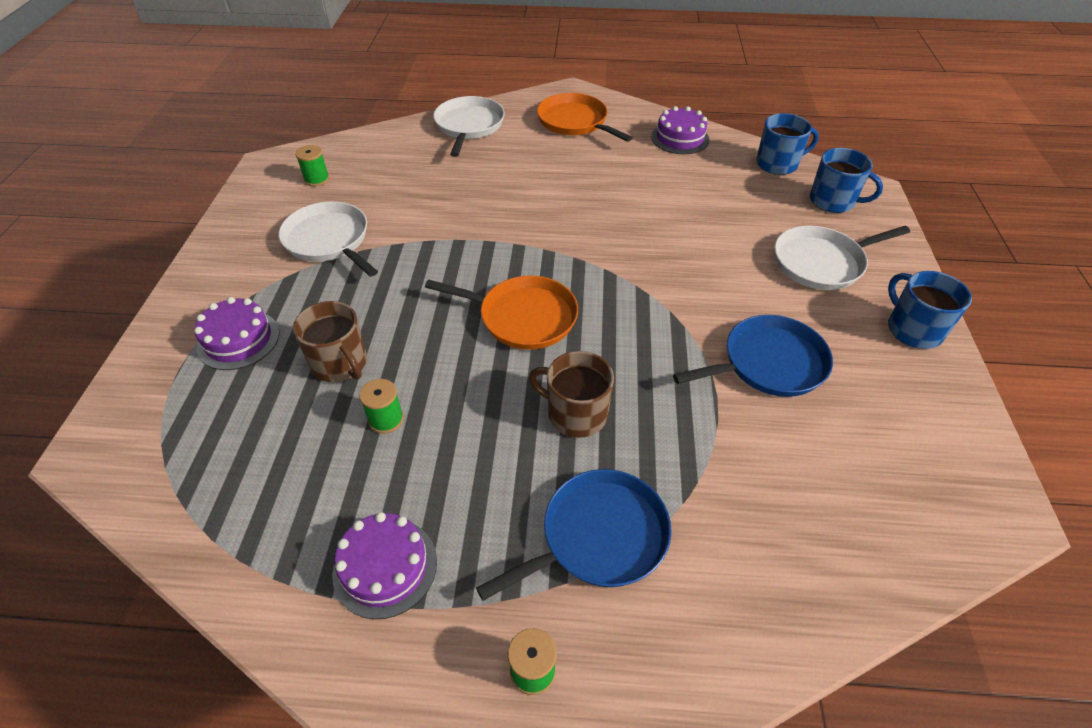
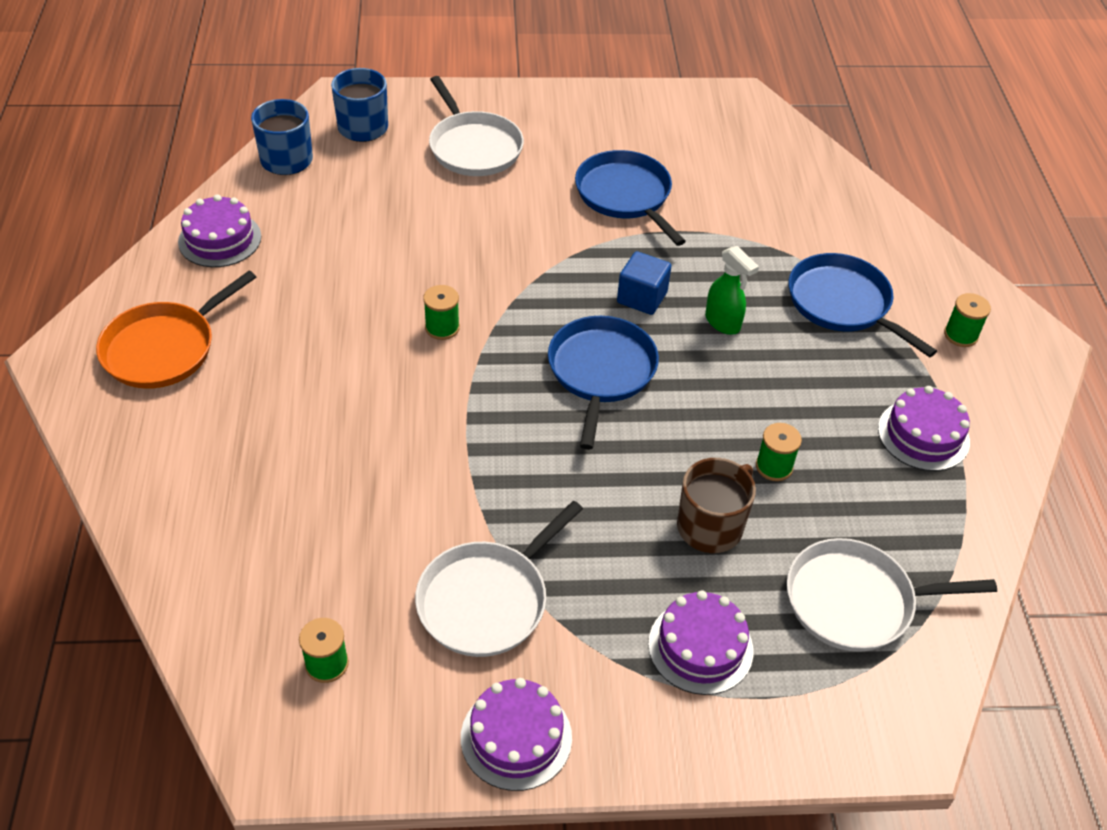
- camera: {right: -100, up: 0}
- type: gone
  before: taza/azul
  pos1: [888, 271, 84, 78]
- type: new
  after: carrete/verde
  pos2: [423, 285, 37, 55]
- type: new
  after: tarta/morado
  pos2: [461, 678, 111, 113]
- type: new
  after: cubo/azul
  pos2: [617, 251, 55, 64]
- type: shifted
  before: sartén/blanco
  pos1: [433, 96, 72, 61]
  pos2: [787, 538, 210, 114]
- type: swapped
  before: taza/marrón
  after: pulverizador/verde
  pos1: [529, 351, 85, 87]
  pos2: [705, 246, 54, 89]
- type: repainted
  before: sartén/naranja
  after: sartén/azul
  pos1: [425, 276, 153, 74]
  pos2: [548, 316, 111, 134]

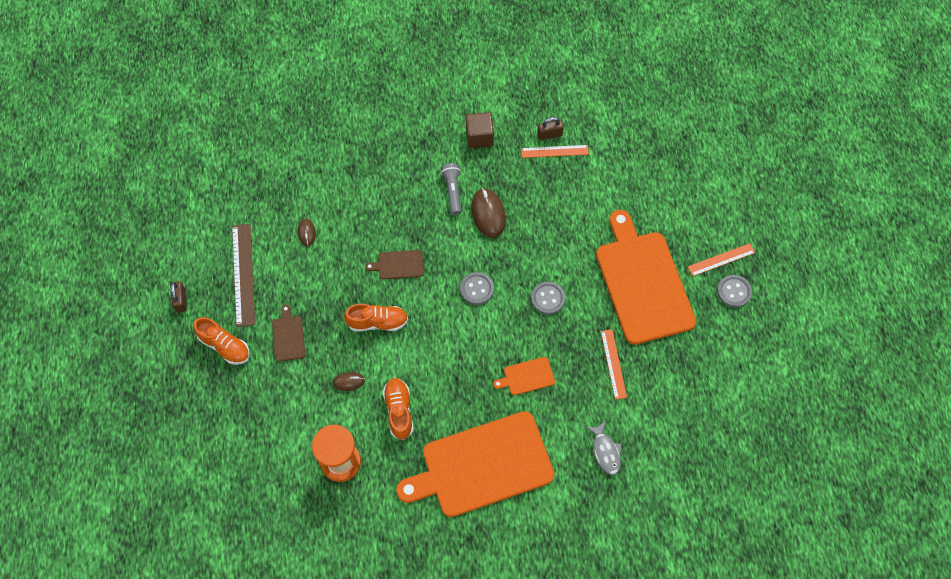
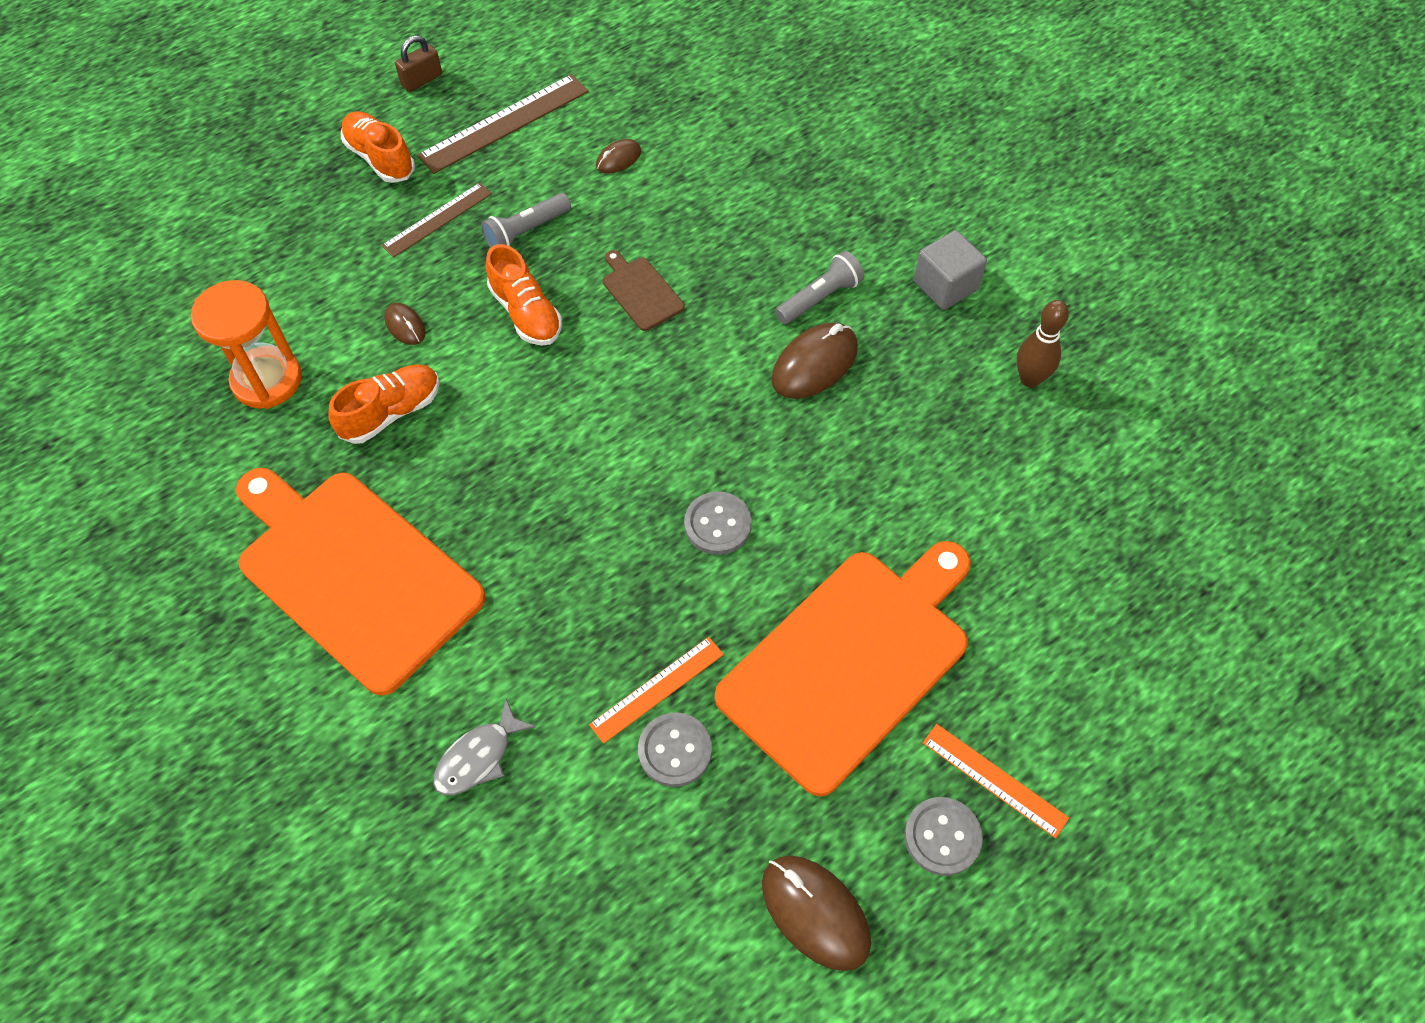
- camera: {right: 60, up: -5}
- type: gone
  before: tabla de cortar/naranja
  pos1: [493, 357, 62, 38]
- type: gone
  before: regla/naranja
  pos1: [521, 145, 68, 13]
- type: new
  after: lámpara de mano/gris
  pos2: [481, 193, 90, 55]
- type: new
  after: ratón/marrón
  pos2: [762, 855, 109, 116]
- type: shifted
  before: botón/gris
  pos1: [460, 272, 34, 33]
  pos2: [638, 713, 74, 74]
- type: swapped
  before: tabla de cortar/marrón
  after: regla/marrón
  pos1: [272, 305, 33, 57]
  pos2: [382, 183, 110, 75]
- type: swapped
  before: candado/marrón
  after: bolo/marrón
  pos1: [537, 117, 27, 23]
  pos2: [1017, 300, 52, 87]
- type: repainted
  before: cubo/marrón
  after: cubo/gris
  pos1: [466, 112, 28, 36]
  pos2: [914, 230, 73, 80]
- type: rotated
  before: zapato/naranja
  pos1: [194, 317, 55, 48]
  pos2: [341, 111, 74, 72]
  turn: 135

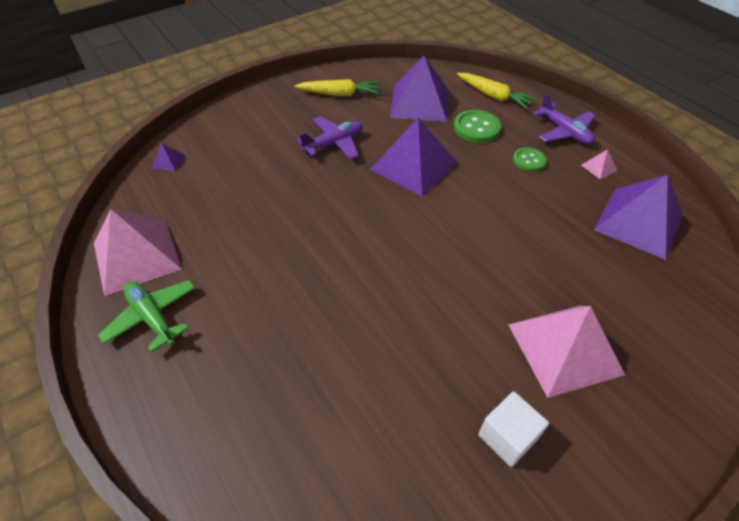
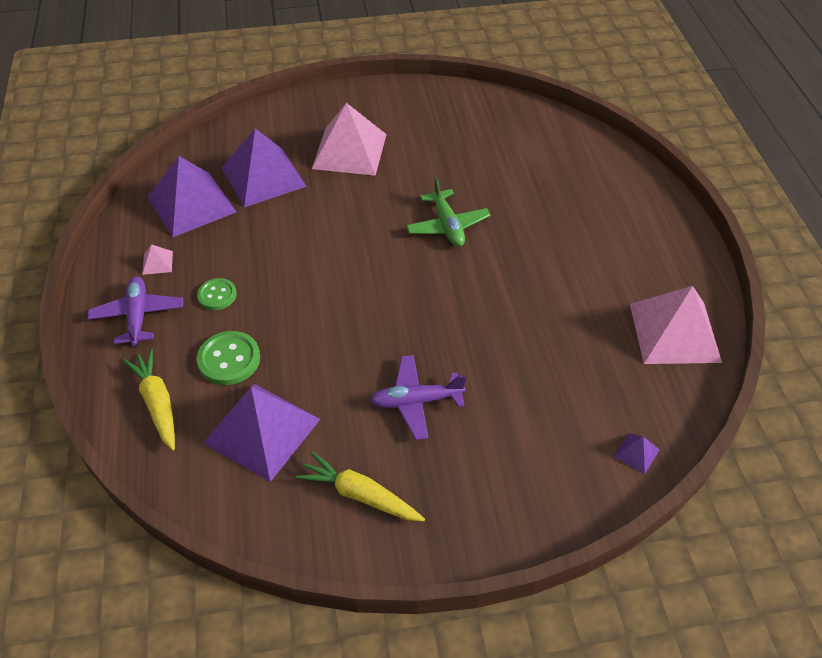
- camera: {right: -155, up: 0}
- type: gone
  before: cubo/blanco
  pos1: [478, 391, 71, 76]
- type: shifted
  before: avión/verde
  pos1: [98, 280, 97, 73]
  pos2: [406, 177, 84, 70]
- type: shifted
  before: pirámide/morado
  pos1: [370, 118, 87, 79]
  pos2: [222, 129, 85, 78]

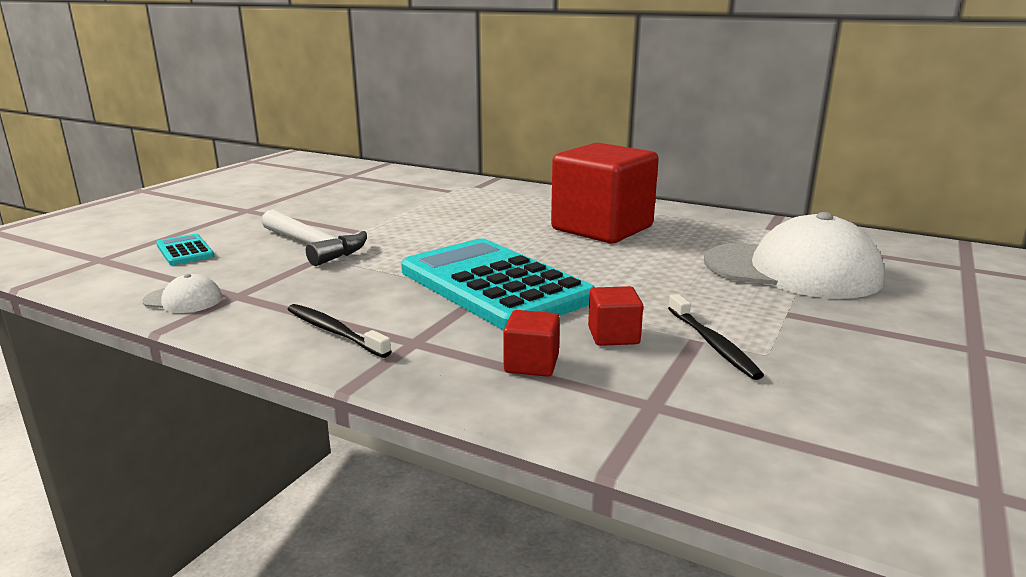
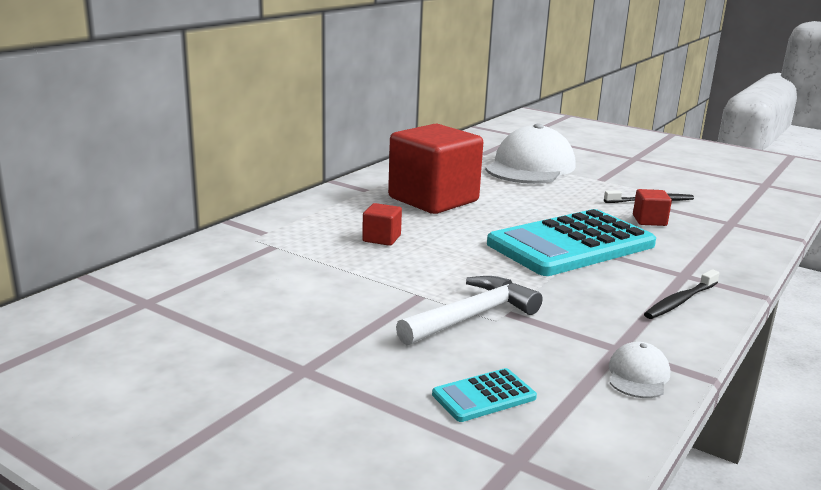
- camera: {right: -85, up: 0}
- type: shifted
  before: cubo/rojo
  pos1: [503, 310, 57, 67]
  pos2: [362, 203, 40, 43]

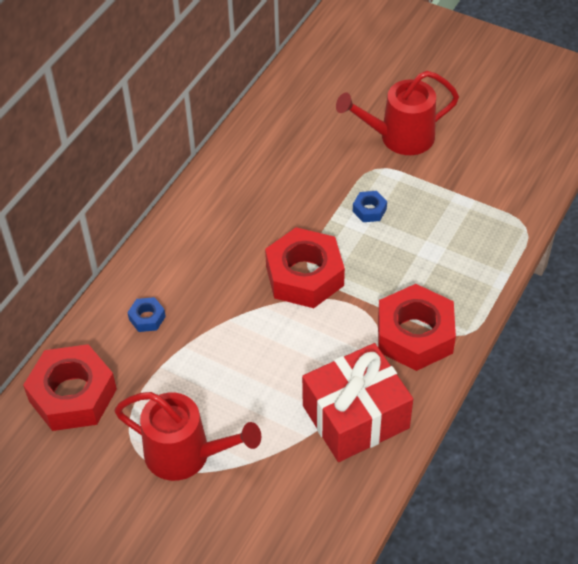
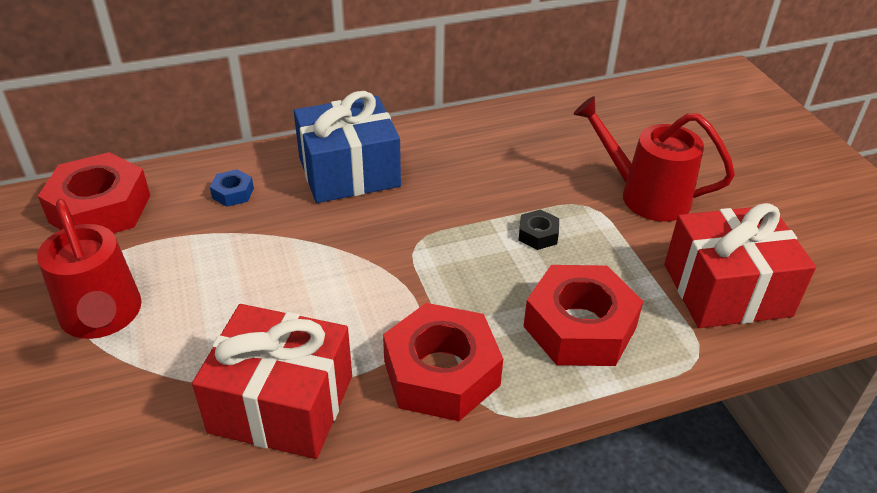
- camera: {right: 40, up: -10}
- type: new
  after: regalo/azul
  pos2: [294, 91, 107, 112]
- type: new
  after: regalo/rojo
  pos2: [665, 203, 151, 125]
- type: shifted
  before: tuerca/rojo
  pos1: [265, 227, 80, 81]
  pos2: [523, 265, 120, 101]
- type: repainted
  before: tuerca/azul
  after: tuerca/negro
  pos1: [353, 191, 34, 31]
  pos2: [518, 209, 41, 41]

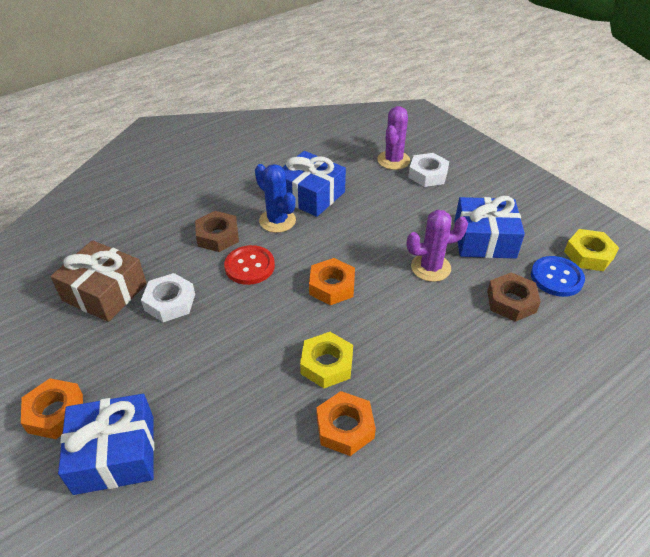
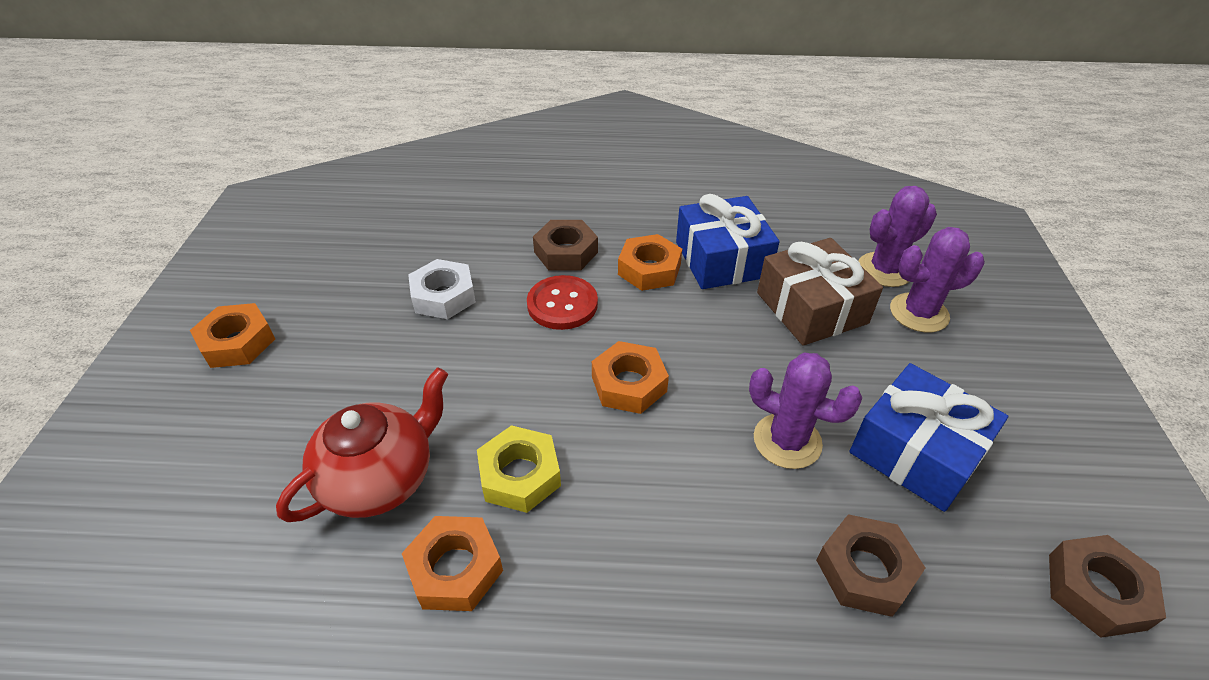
- camera: {right: 40, up: 0}
- type: gone
  before: regalo/azul
  pos1: [58, 394, 96, 101]
- type: gone
  before: botón/azul
  pos1: [531, 256, 54, 41]
- type: new
  after: tetera/rojo
  pos2: [276, 367, 172, 155]
- type: shifted
  before: regalo/marrón
  pos1: [50, 240, 97, 82]
  pos2: [757, 238, 126, 108]
- type: swapped
  before: cactus/azul
  after: tuerca/naranja
  pos1: [255, 164, 41, 69]
  pos2: [618, 234, 64, 57]
- type: swapped
  before: tuerca/blanco
  after: cactus/morado
  pos1: [408, 153, 41, 34]
  pos2: [890, 227, 95, 106]
- type: repainted
  before: tuerca/amarillo
  after: tuerca/marrón
  pos1: [564, 229, 55, 42]
  pos2: [1049, 535, 117, 103]

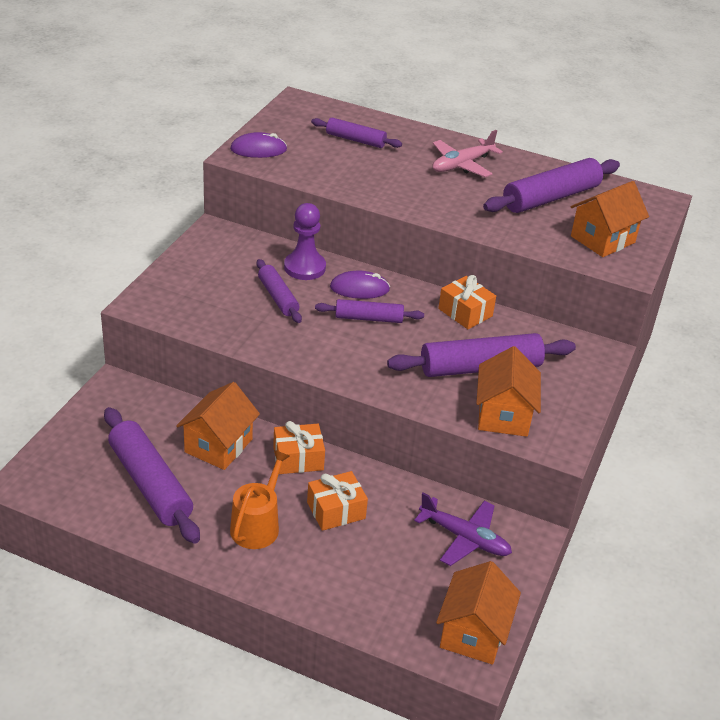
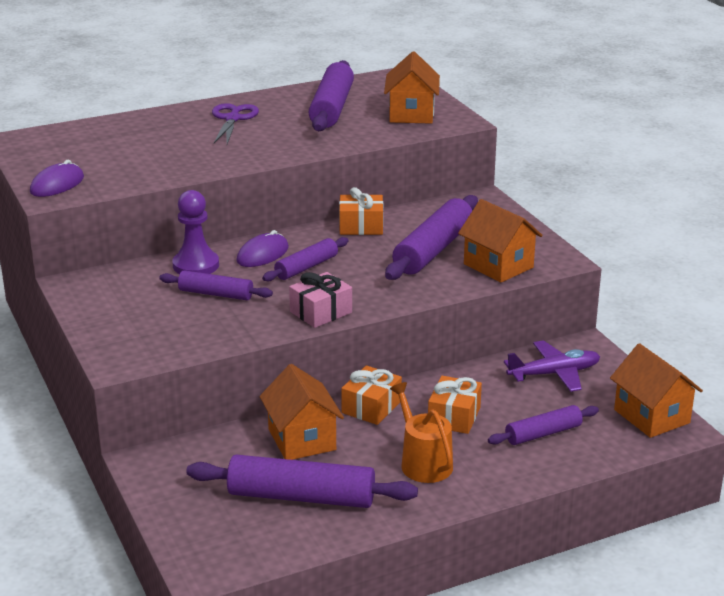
- camera: {right: -45, up: -10}
- type: new
  after: regalo/rosa
  pos2: [289, 272, 63, 56]
- type: shifted
  before: rodillo/morado
  pos1: [311, 118, 91, 30]
  pos2: [488, 405, 111, 40]
- type: swapped
  before: avión/rosa
  after: tijeras/morado
  pos1: [432, 130, 71, 47]
  pos2: [212, 103, 47, 41]

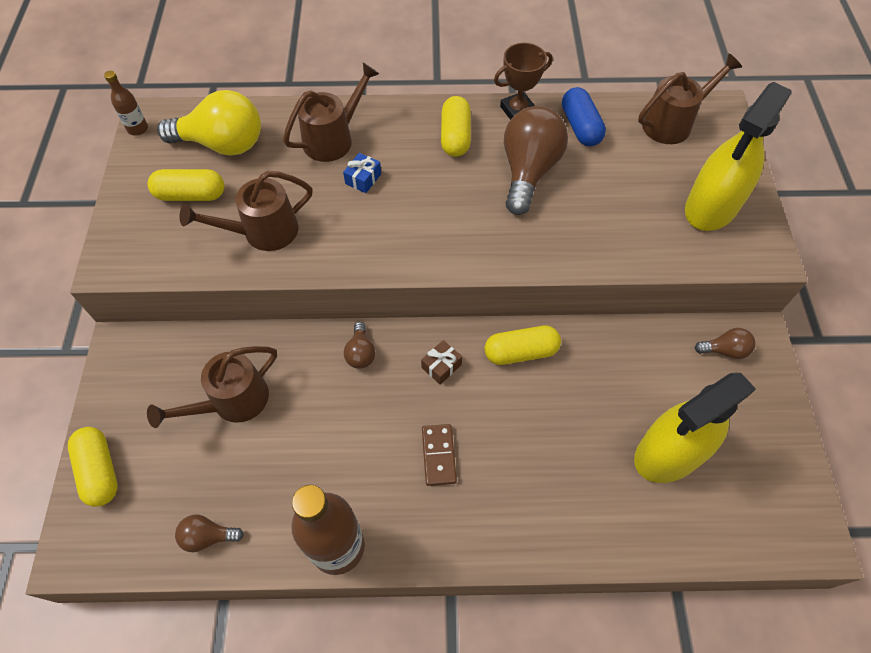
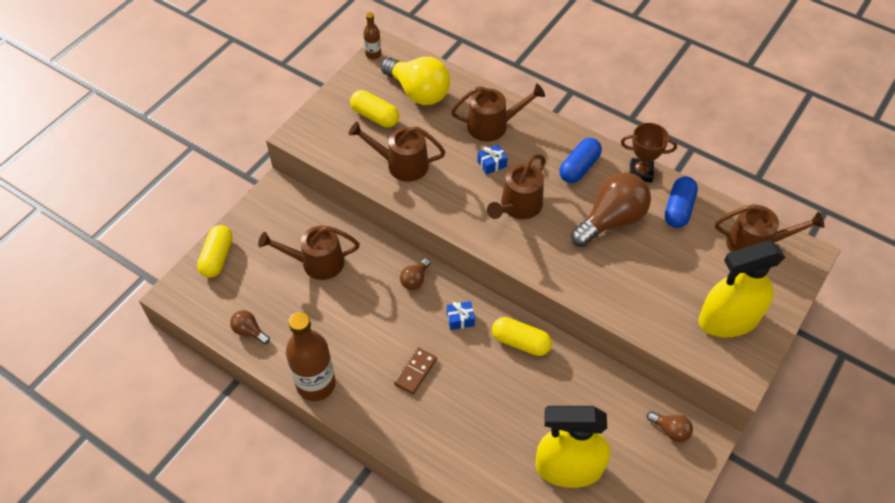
- camera: {right: 35, up: -5}
- type: new
  after: regadera/marrón
  pos2: [487, 154, 59, 65]
- type: repainted
  before: regalo/marrón
  after: regalo/azul
  pos1: [421, 340, 41, 45]
  pos2: [447, 301, 28, 29]
- type: repainted
  before: cápsula/amarillo
  after: cápsula/azul
  pos1: [441, 96, 30, 61]
  pos2: [559, 138, 43, 45]

